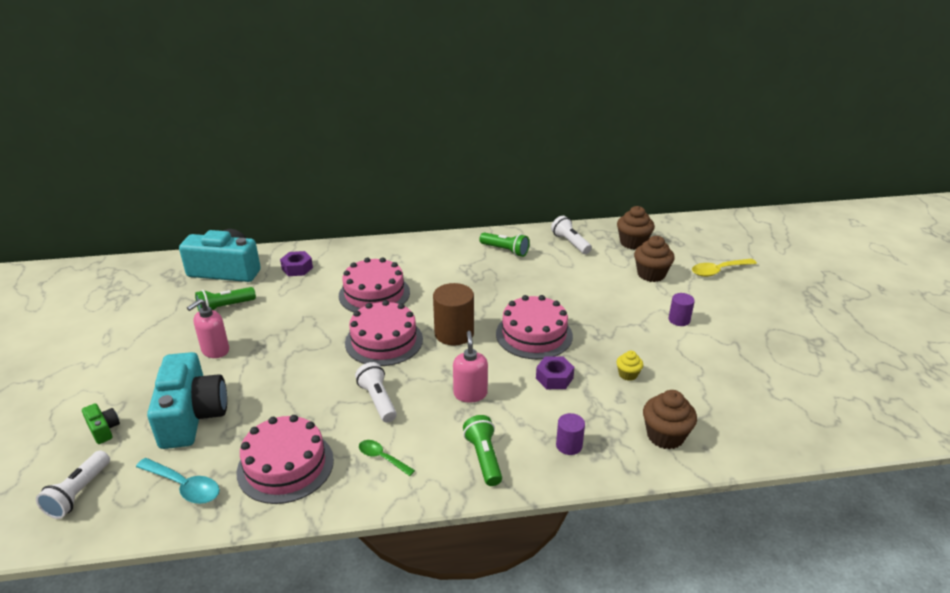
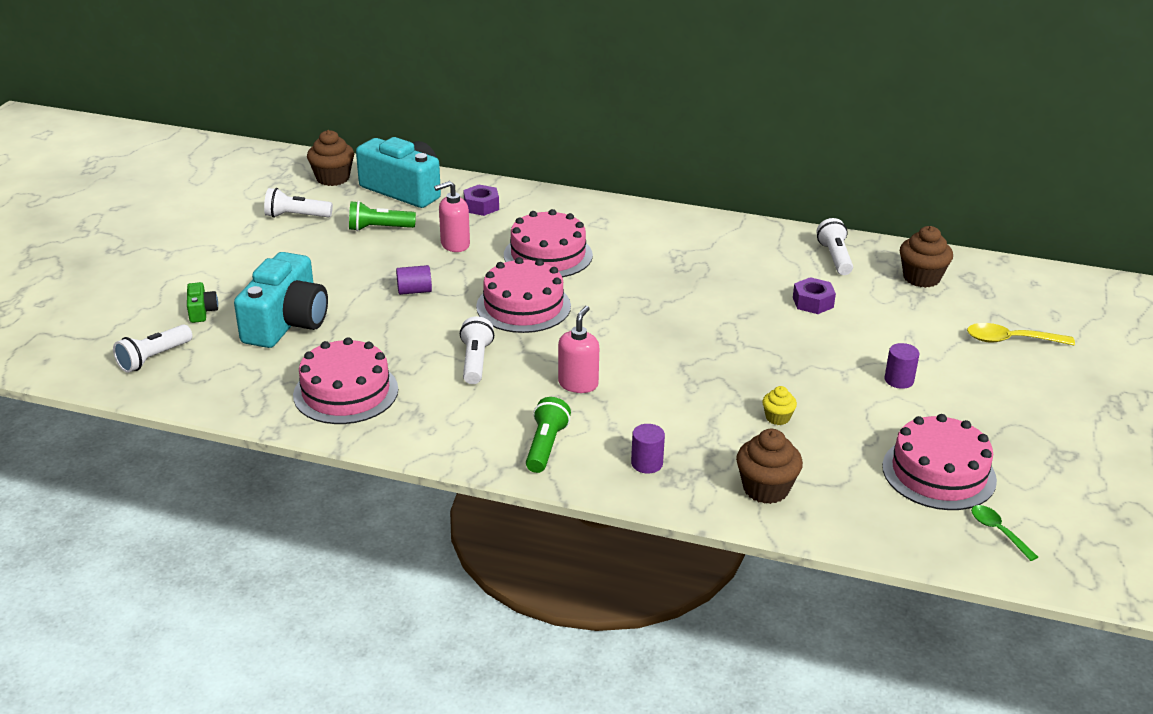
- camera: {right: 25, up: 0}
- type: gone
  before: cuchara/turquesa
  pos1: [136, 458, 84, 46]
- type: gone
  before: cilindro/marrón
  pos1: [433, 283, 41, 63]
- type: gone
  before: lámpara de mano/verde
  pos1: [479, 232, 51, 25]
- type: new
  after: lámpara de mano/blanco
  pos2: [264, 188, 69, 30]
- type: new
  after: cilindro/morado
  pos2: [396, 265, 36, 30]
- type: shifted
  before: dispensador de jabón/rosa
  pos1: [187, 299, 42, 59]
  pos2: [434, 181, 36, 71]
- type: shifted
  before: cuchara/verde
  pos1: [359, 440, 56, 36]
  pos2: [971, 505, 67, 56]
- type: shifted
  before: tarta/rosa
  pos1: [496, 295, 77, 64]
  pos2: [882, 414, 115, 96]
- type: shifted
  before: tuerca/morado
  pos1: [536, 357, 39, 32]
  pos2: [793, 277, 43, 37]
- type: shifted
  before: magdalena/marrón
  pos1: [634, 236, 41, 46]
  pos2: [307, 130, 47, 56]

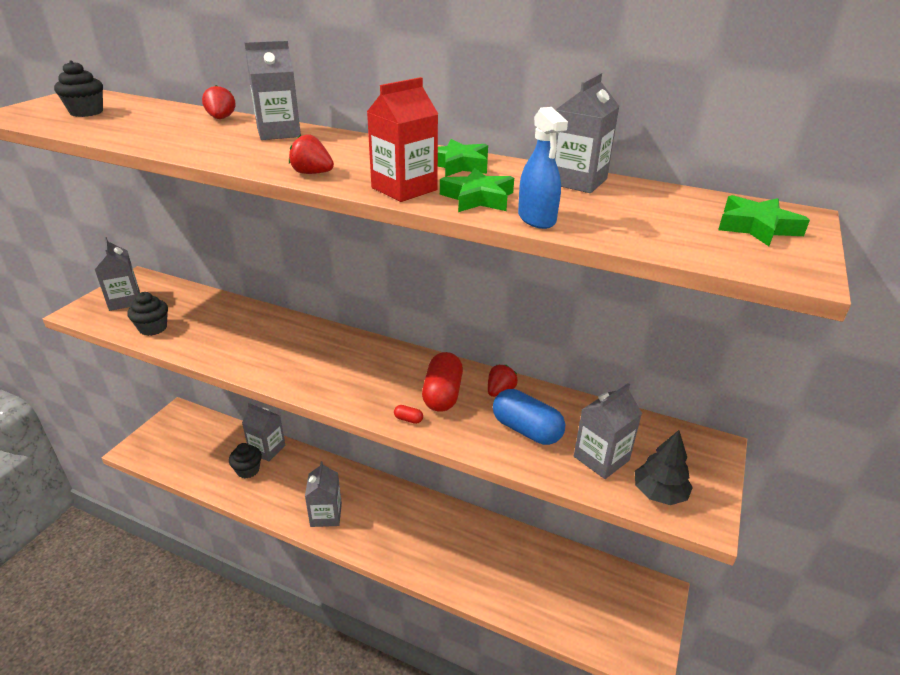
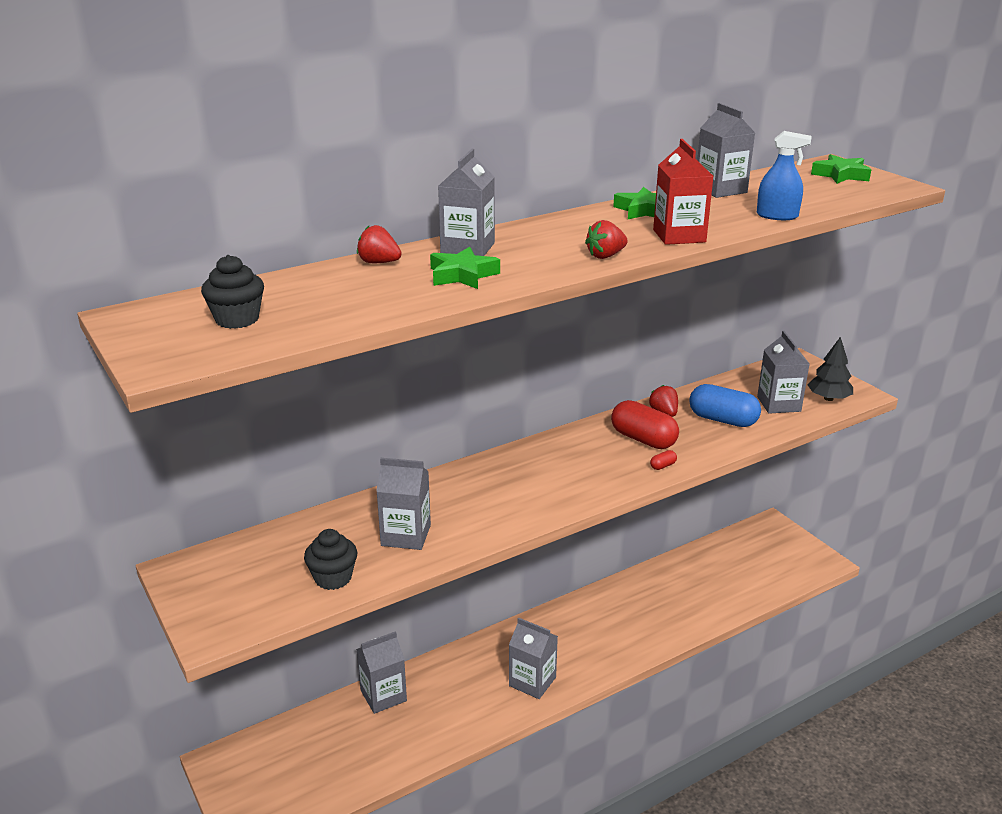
- camera: {right: -55, up: -5}
- type: gone
  before: magdalena/negro
  pos1: [229, 443, 33, 35]
- type: shifted
  before: cartón de leche/gris
  pos1: [94, 237, 46, 74]
  pos2: [376, 458, 55, 92]
- type: shifted
  before: estrella/verde
  pos1: [440, 168, 74, 44]
  pos2: [430, 247, 70, 42]
- type: rotated
  before: cápsula/azul
  pos1: [493, 389, 72, 56]
  pos2: [689, 384, 72, 43]
  turn: 45

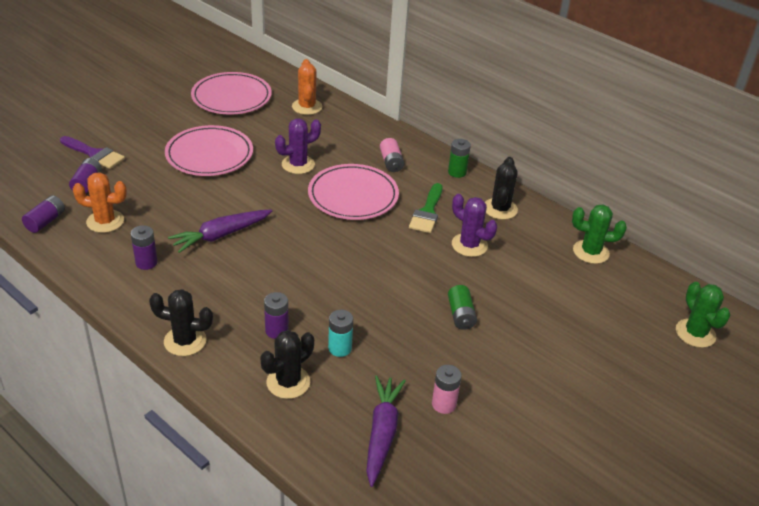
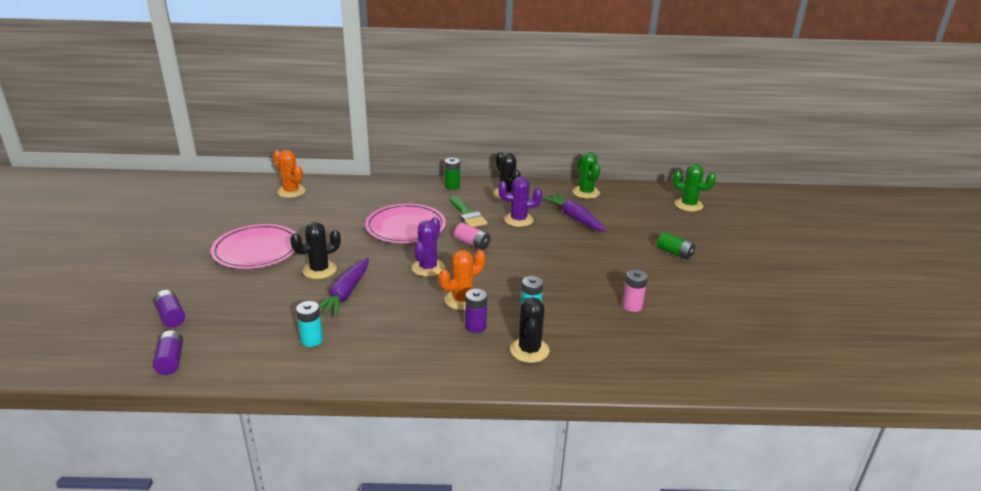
- camera: {right: -40, up: -10}
- type: gone
  before: pincel/morado
  pos1: [60, 136, 65, 33]
- type: gone
  before: plato/rosa
  pos1: [191, 72, 81, 42]
- type: shifted
  before: cactus/naranja
  pos1: [73, 172, 54, 61]
  pos2: [439, 250, 46, 60]
- type: shifted
  before: cactus/negro
  pos1: [149, 289, 64, 67]
  pos2: [290, 222, 51, 57]
- type: shifted
  before: cactus/morado
  pos1: [275, 119, 46, 55]
  pos2: [412, 217, 33, 60]
- type: shifted
  before: zanahoria/morado
  pos1: [366, 376, 40, 111]
  pos2: [542, 193, 65, 39]
- type: shifted
  before: pila/rosa
  pos1: [380, 138, 24, 34]
  pos2: [454, 223, 37, 27]
- type: shifted
  before: pila/verde
  pos1: [448, 285, 29, 45]
  pos2: [657, 232, 38, 28]
- type: repainted
  before: pila/morado
  after: pila/turquesa
  pos1: [131, 225, 27, 45]
  pos2: [296, 301, 27, 46]
- type: rotated
  before: cactus/verde
  pos1: [572, 204, 55, 60]
  pos2: [573, 152, 28, 47]
  turn: -75

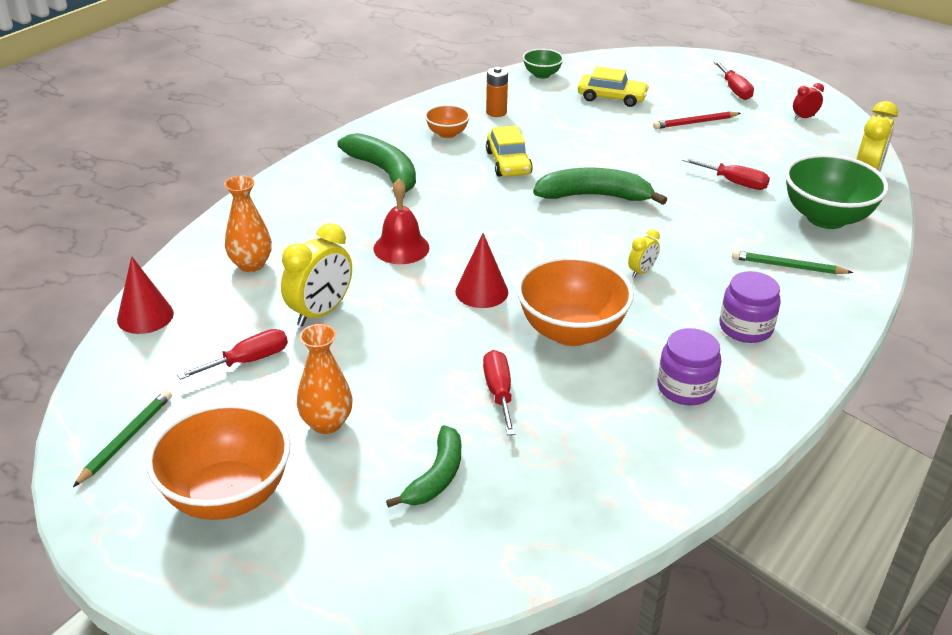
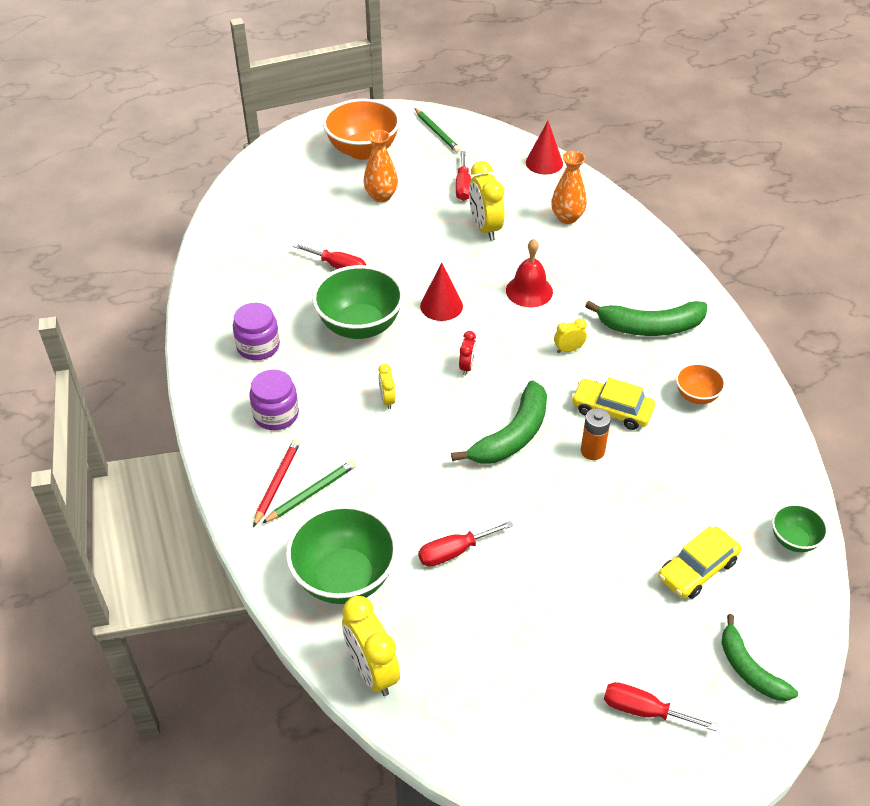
- camera: {right: 125, up: 10}
- type: new
  after: despertador/amarillo
  pos2: [554, 318, 33, 35]
- type: shifted
  before: plátano/verde
  pos1: [386, 425, 75, 83]
  pos2: [721, 614, 77, 87]
- type: shifted
  before: pila/naranja
  pos1: [486, 67, 22, 50]
  pos2: [581, 408, 30, 52]
- type: shifted
  before: lápiz/rojo
  pos1: [653, 111, 88, 18]
  pos2: [253, 439, 48, 88]
- type: shifted
  before: despertador/rojo
  pos1: [793, 83, 31, 37]
  pos2: [459, 331, 17, 44]
- type: repainted
  before: cuenco/naranja
  after: cuenco/verde
  pos1: [517, 256, 117, 90]
  pos2: [312, 265, 92, 74]

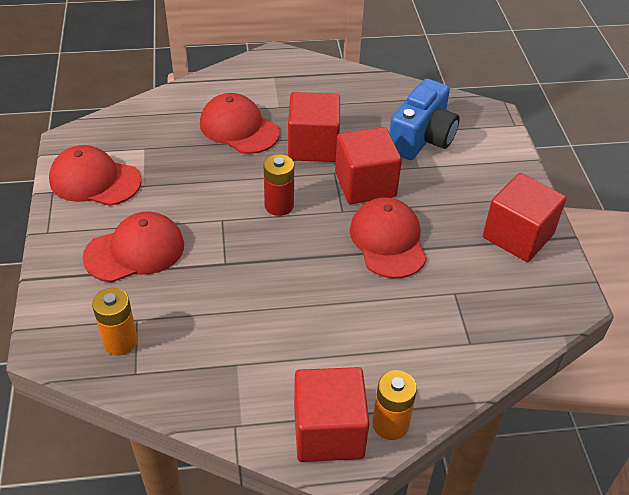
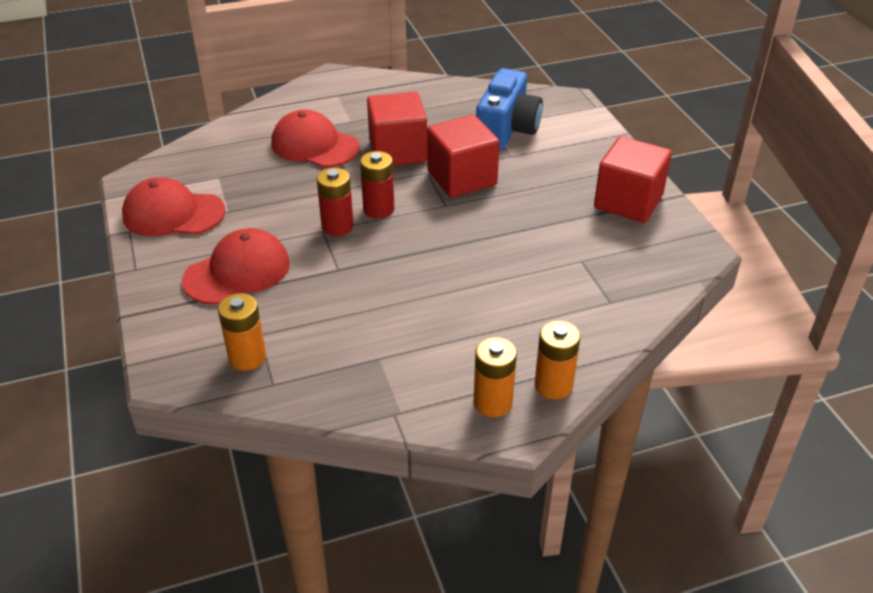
- camera: {right: -10, up: -5}
- type: gone
  before: gorra/rojo
  pos1: [350, 197, 77, 81]
- type: new
  after: pila/rojo
  pos2: [316, 168, 38, 68]
- type: swapped
  before: cubo/rojo
  after: pila/naranja
  pos1: [294, 367, 75, 95]
  pos2: [473, 337, 44, 80]

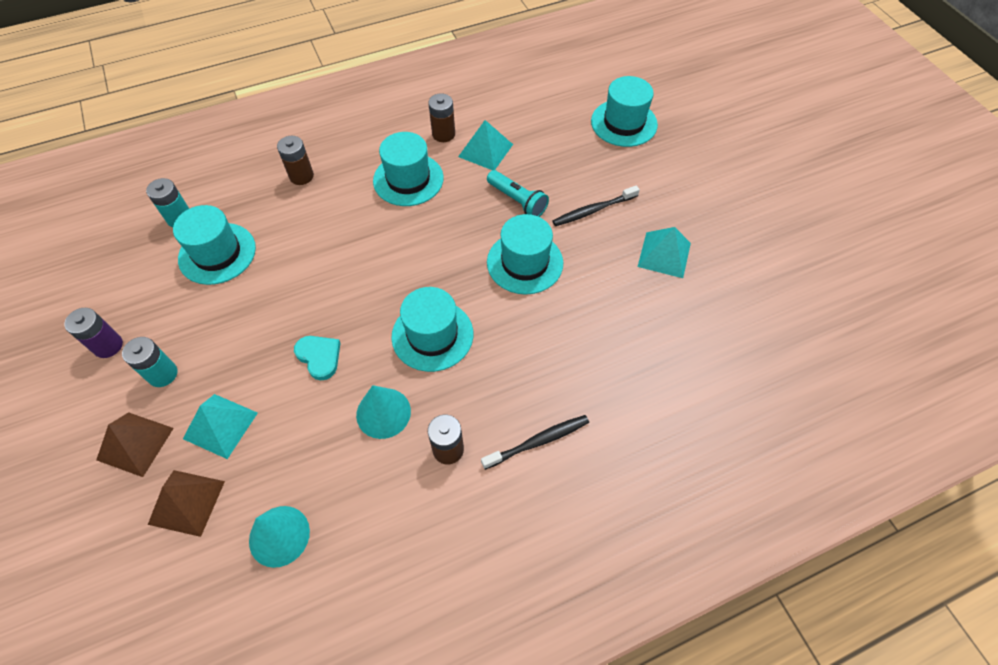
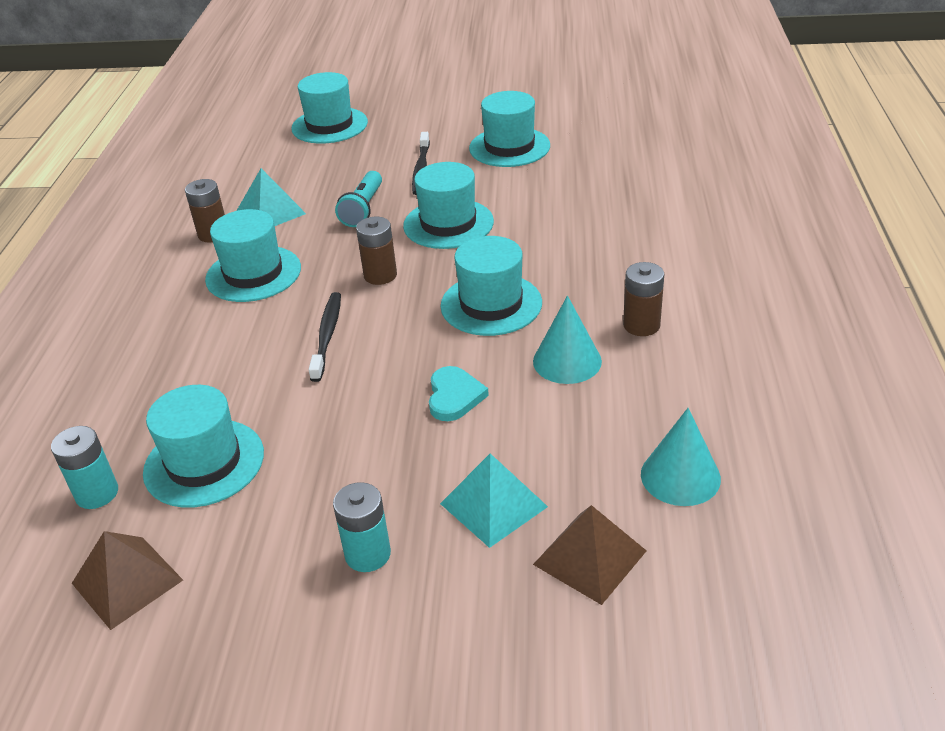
- camera: {right: -60, up: -20}
- type: gone
  before: pila/morado
  pos1: [64, 308, 59, 50]
- type: shifted
  before: pirámide/marrón
  pos1: [96, 412, 78, 65]
  pos2: [72, 531, 111, 99]
- type: shifted
  before: pila/marrón
  pos1: [277, 136, 37, 49]
  pos2: [356, 217, 41, 68]
- type: shifted
  before: cepillo de dientes/negro
  pos1: [481, 415, 108, 55]
  pos2: [309, 292, 32, 90]
- type: swapped
  before: pirámide/turquesa
  after: sombrero/turquesa
  pos1: [638, 227, 53, 51]
  pos2: [469, 91, 81, 76]
- type: rotated
  before: corazón/turquesa
  pos1: [294, 336, 47, 44]
  pos2: [429, 366, 60, 55]
  turn: 105
- type: rotated
  before: lámpara de mano/turquesa
  pos1: [487, 170, 62, 47]
  pos2: [335, 171, 47, 56]
  turn: 120

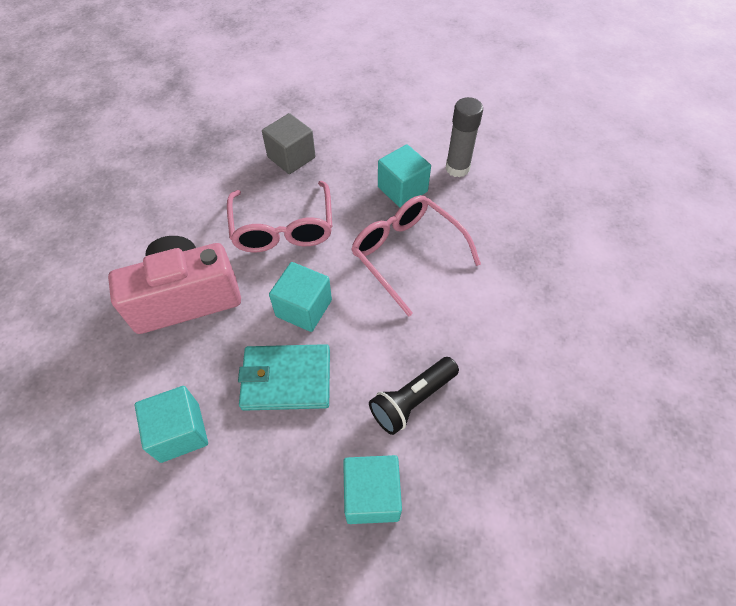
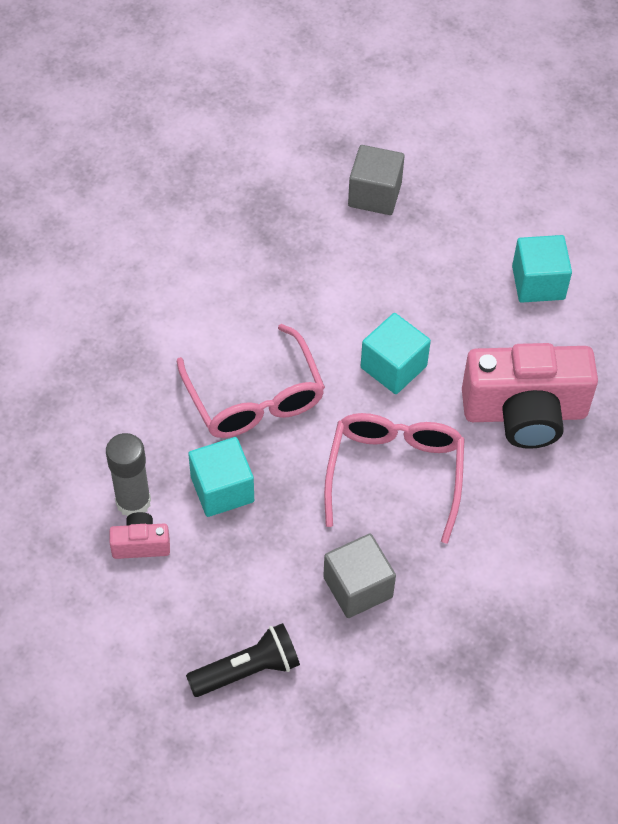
- camera: {right: -165, up: 0}
- type: gone
  before: cartera/turquesa
  pos1: [238, 344, 92, 67]
- type: new
  after: cámara/rosa
  pos2: [109, 512, 61, 47]
- type: shifted
  before: lámpara de mano/negro
  pos1: [369, 357, 90, 78]
  pos2: [186, 623, 114, 74]
- type: repainted
  before: cubo/turquesa
  after: cubo/gris
  pos1: [343, 455, 59, 69]
  pos2: [348, 145, 56, 70]

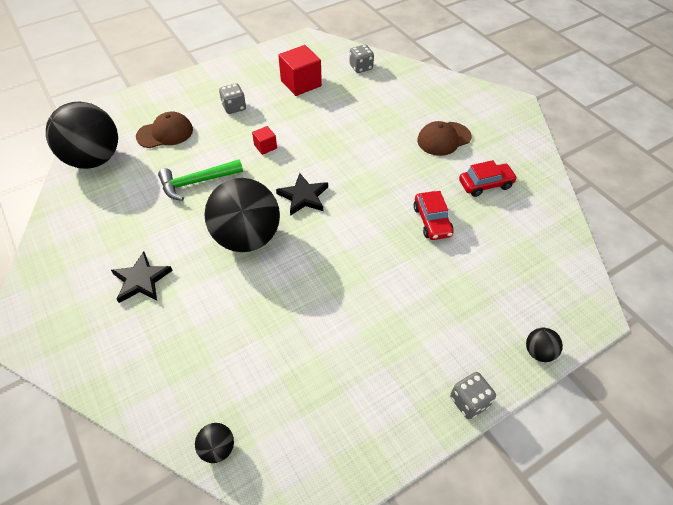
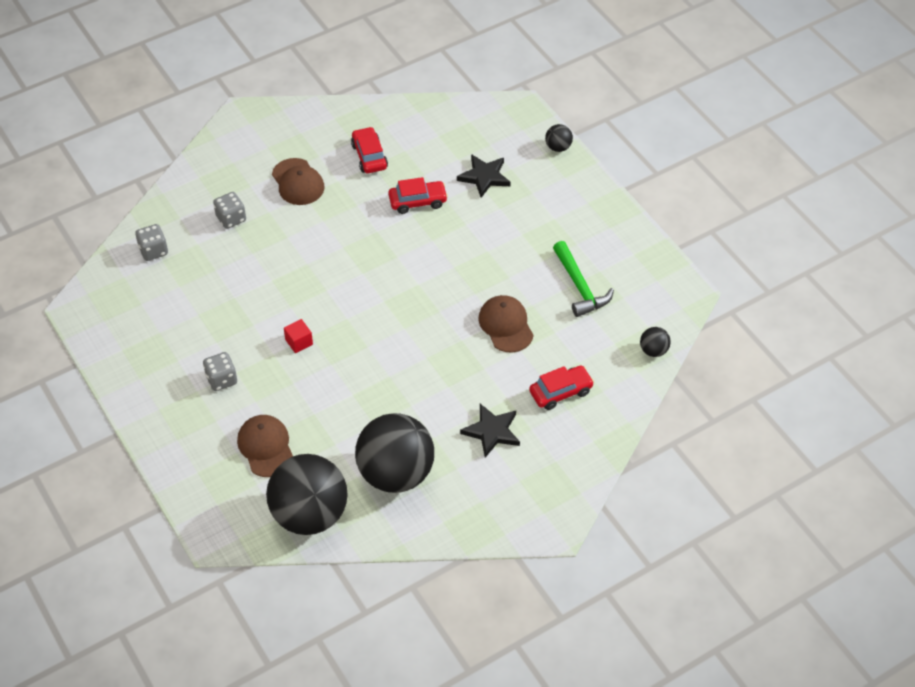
- camera: {right: -90, up: 0}
- type: gone
  before: cubo/rojo
  pos1: [278, 45, 44, 51]
- type: new
  after: gorra/marrón
  pos2: [478, 295, 56, 58]
- type: new
  after: coche/rojo
  pos2: [529, 366, 65, 44]
- type: shifted
  before: martillo/verde
  pos1: [158, 160, 85, 41]
  pos2: [553, 241, 61, 76]
- type: shifted
  before: pelota/negro
  pos1: [204, 178, 76, 74]
  pos2: [355, 413, 79, 80]
- type: shifted
  before: estrella/negro
  pos1: [276, 173, 52, 43]
  pos2: [457, 154, 54, 44]
- type: shifted
  before: dado/gris
  pos1: [450, 372, 46, 47]
  pos2: [213, 192, 33, 37]

